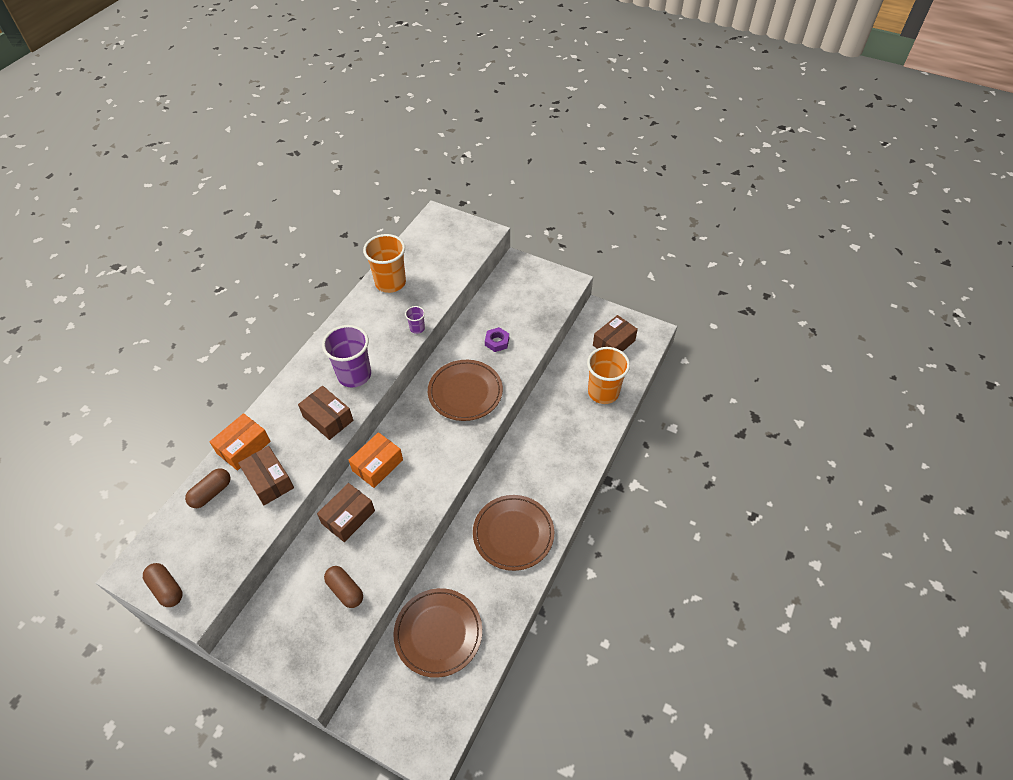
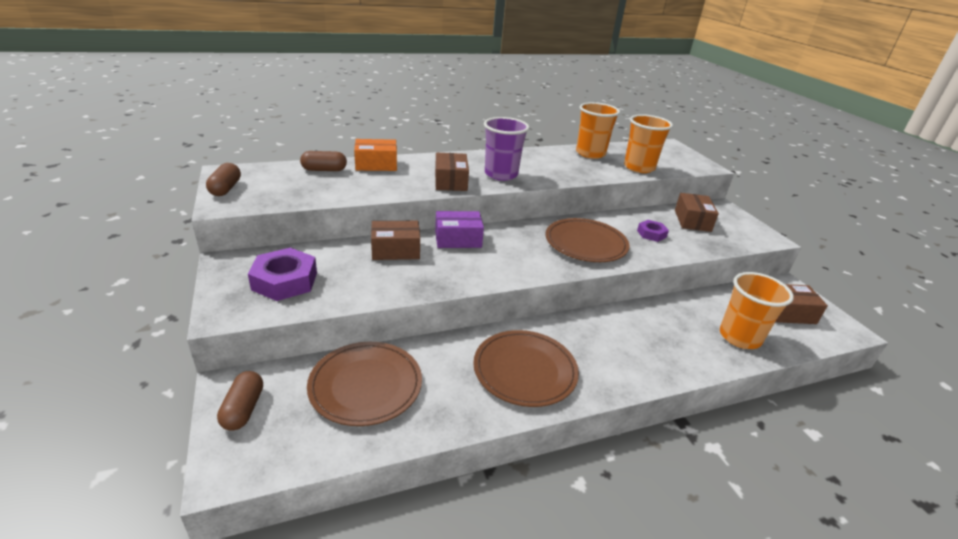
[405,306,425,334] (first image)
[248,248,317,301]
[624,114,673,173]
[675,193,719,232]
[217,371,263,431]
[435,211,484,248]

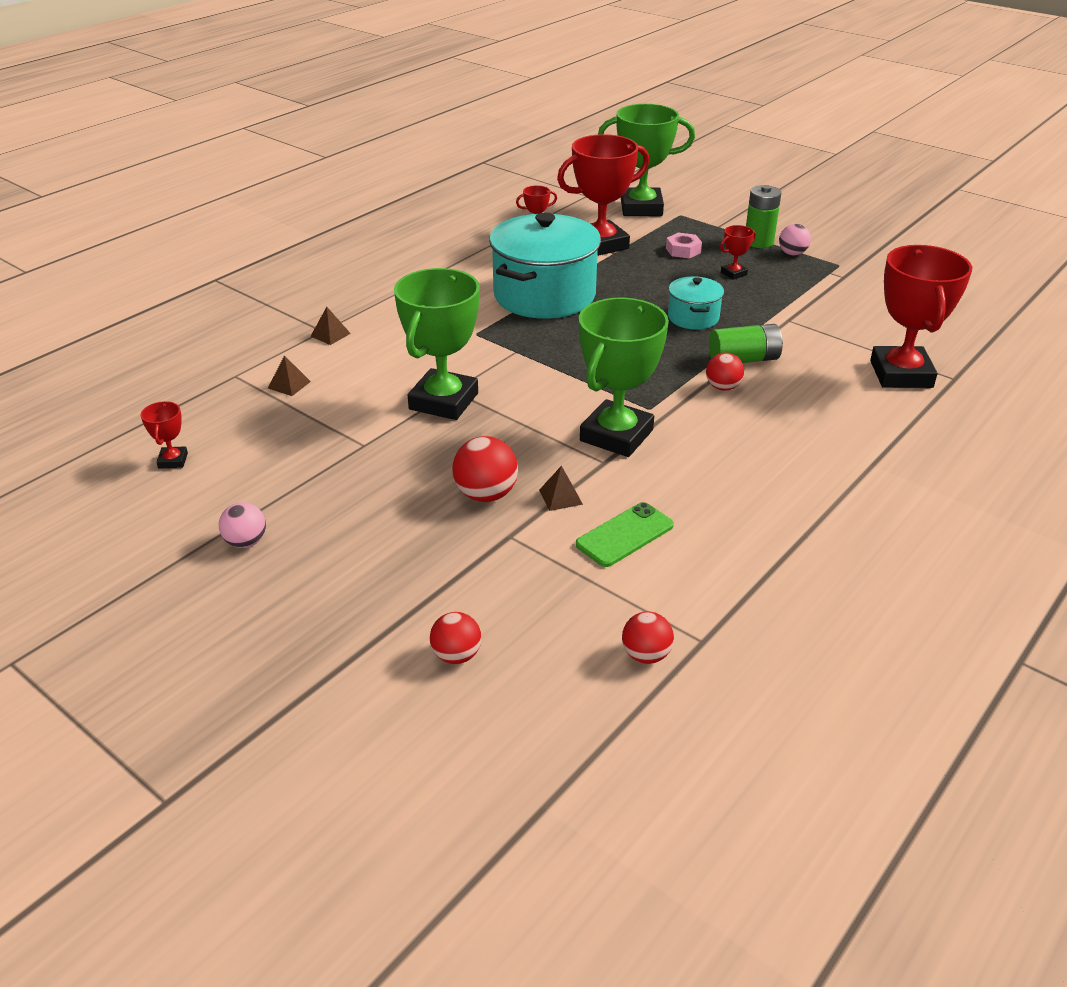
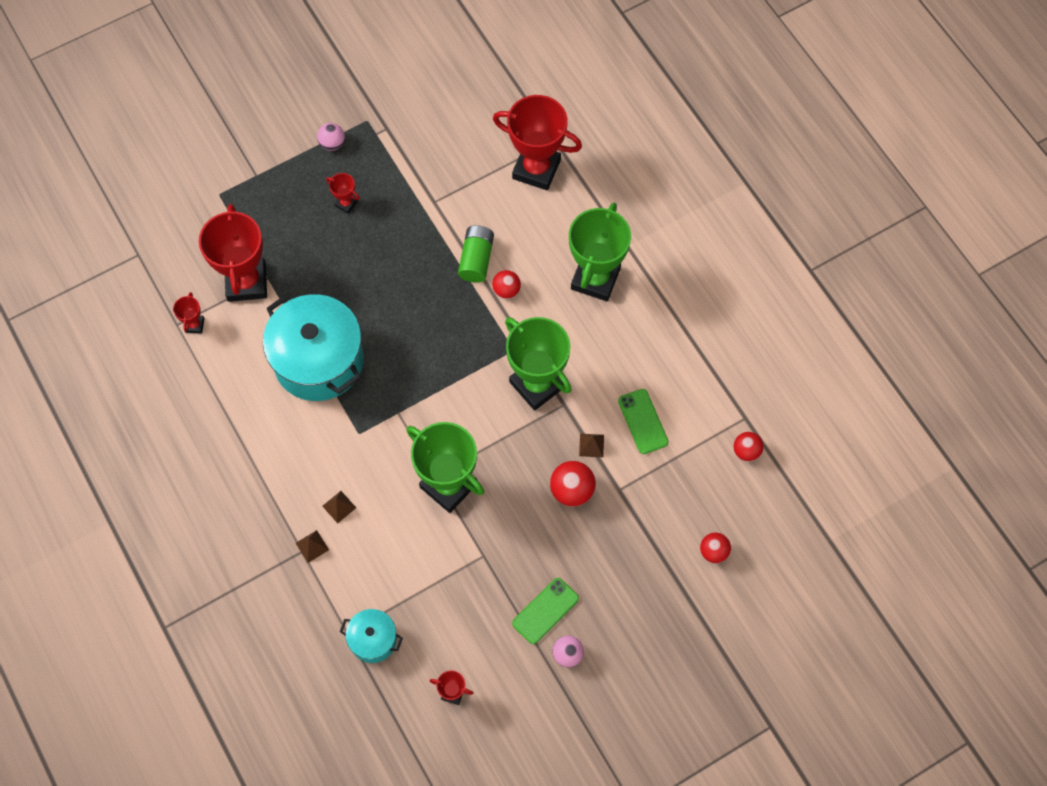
[666,233,702,259] (first image)
[746,185,781,248] (first image)
[512,578,579,644]
[322,491,356,523]
[569,203,631,301]
[340,609,403,663]
[326,173,360,214]

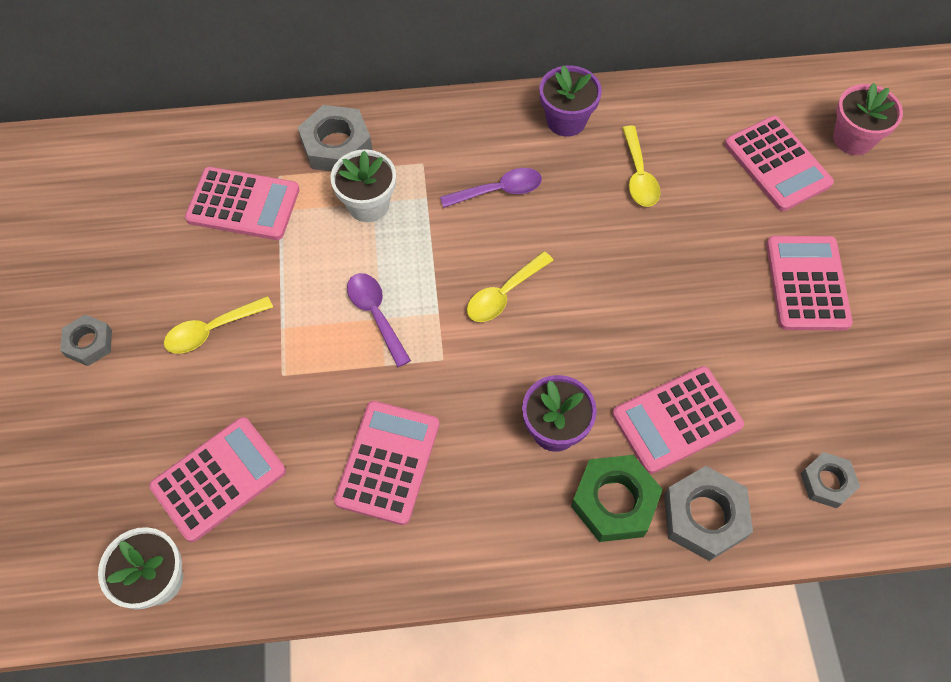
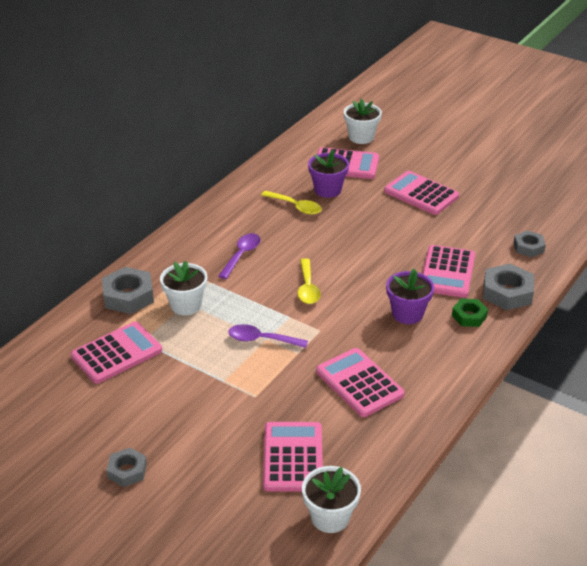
[164,296,273,354] (first image)
[308,150,349,198]
[344,99,382,144]
[452,299,488,327]

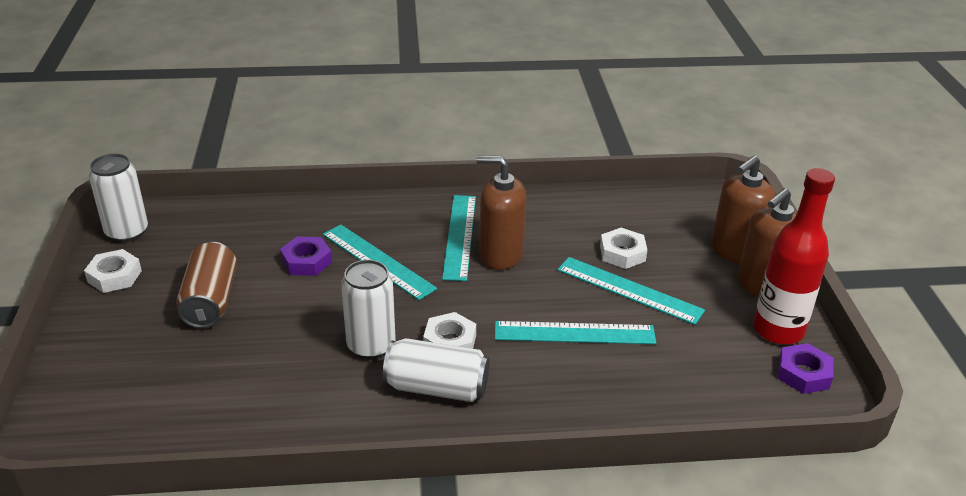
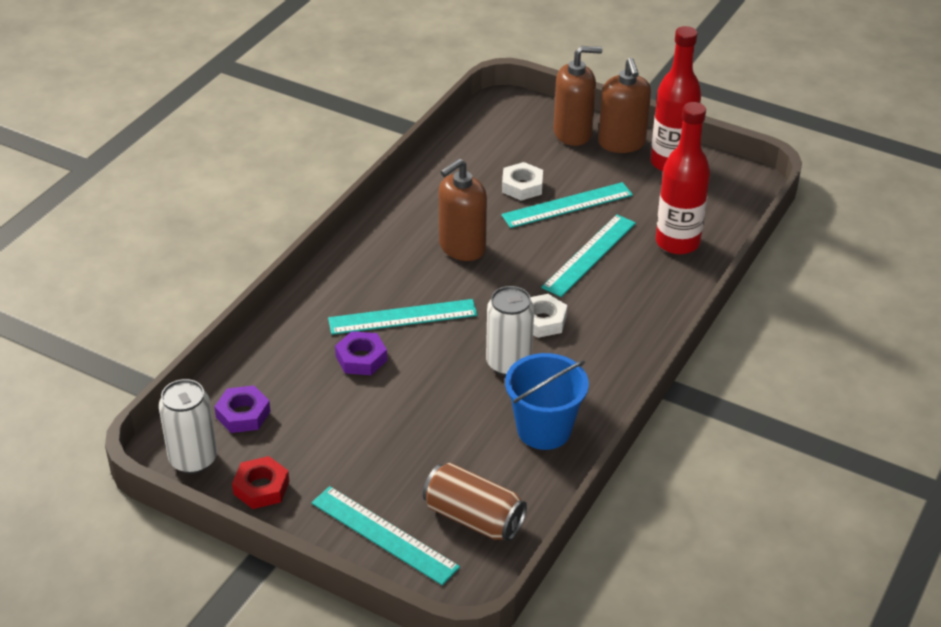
[383,338,489,402] (first image)
[505,353,589,450]
[656,102,710,254]
[423,463,527,541]
[311,486,460,585]
[214,386,271,433]
[232,456,289,509]
[553,46,602,146]

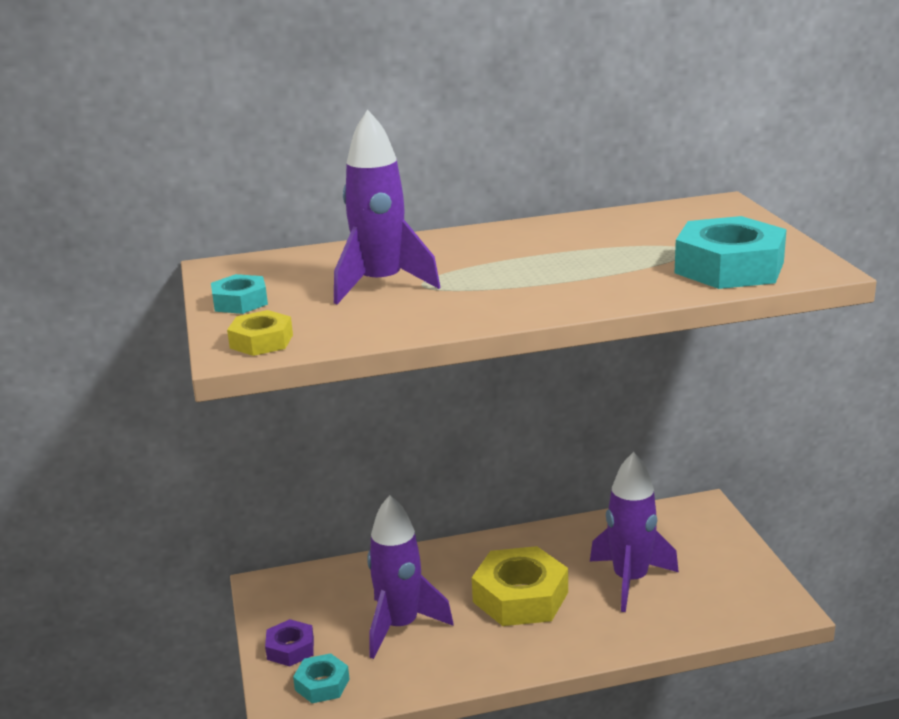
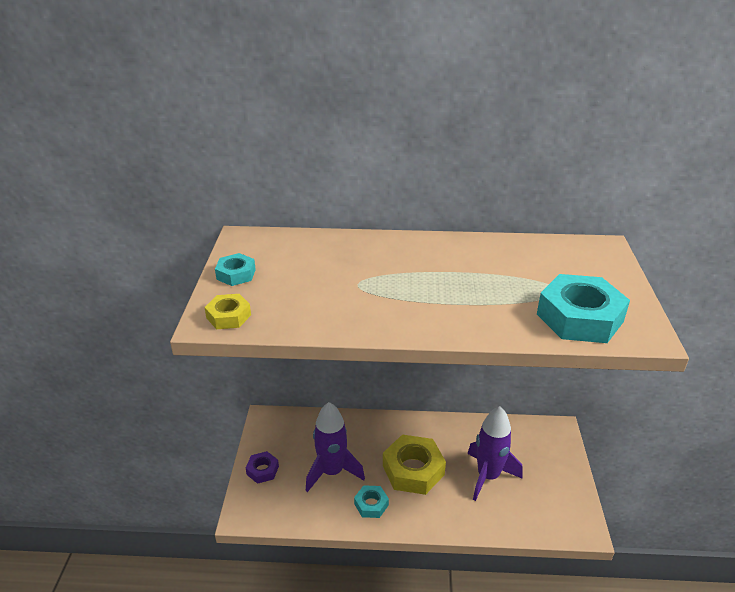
[334,109,440,304] (first image)
[354,485,389,518]

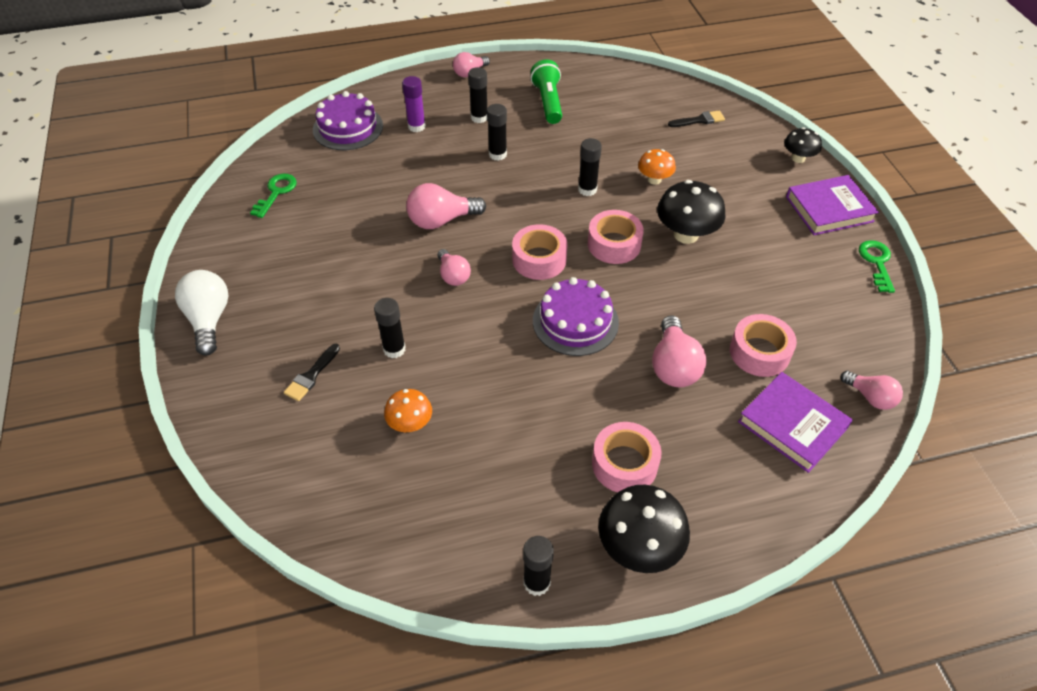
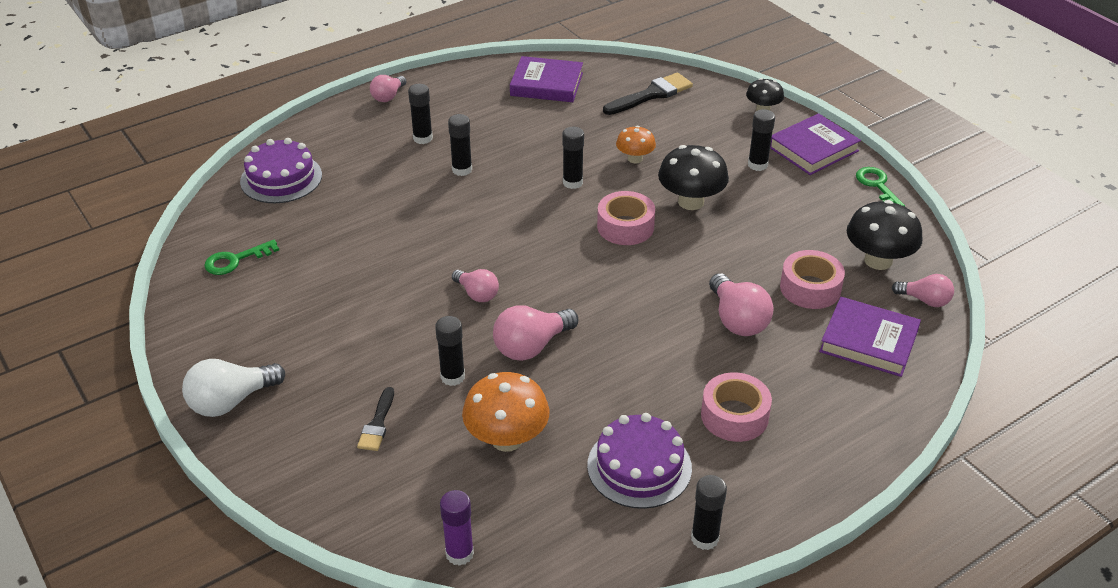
[512,224,568,280] (first image)
[530,59,562,124] (first image)
[510,56,583,102]
[748,109,775,171]
[440,490,474,566]
[493,305,578,361]
[587,413,692,509]
[847,200,923,270]
[182,359,285,417]
[204,240,279,275]
[462,372,550,452]
[603,73,693,115]

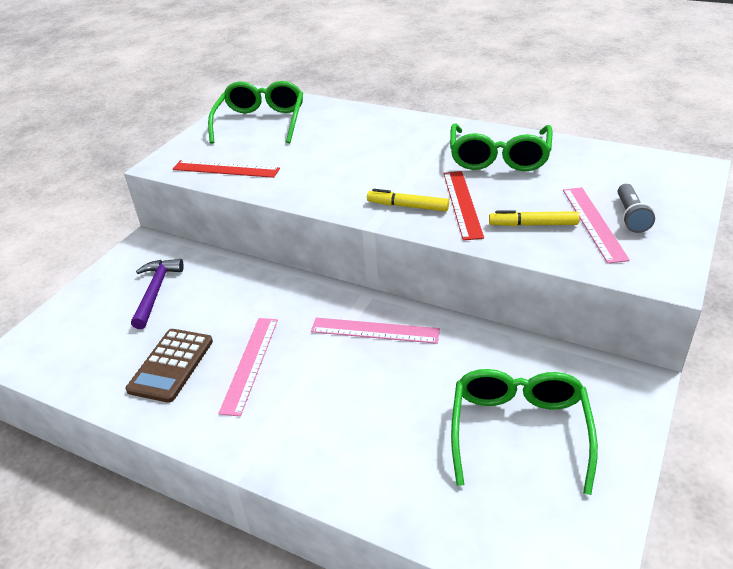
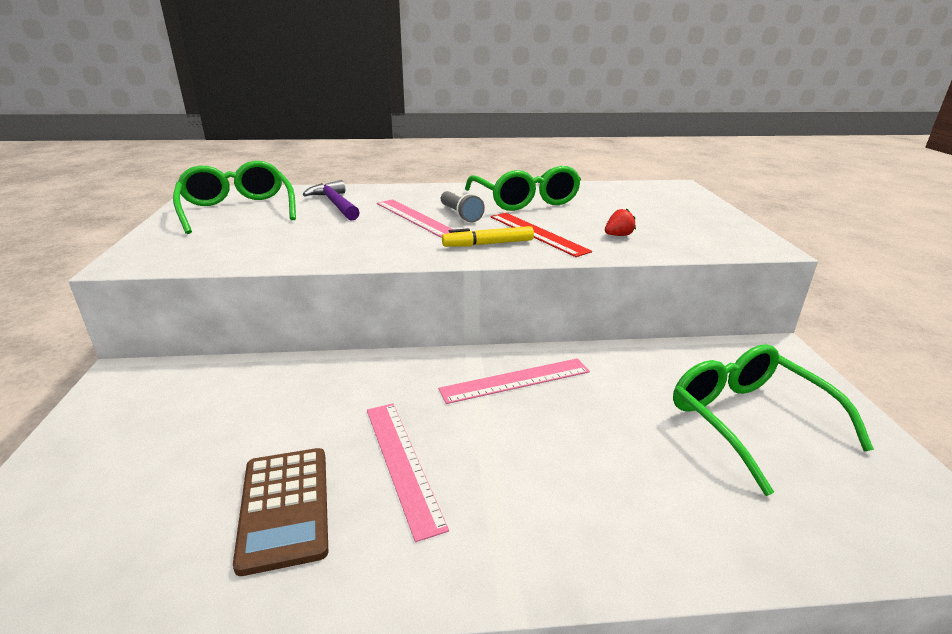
[173,160,280,178] (first image)
[303,180,360,220]
[377,199,454,238]
[441,191,485,222]
[605,208,636,236]

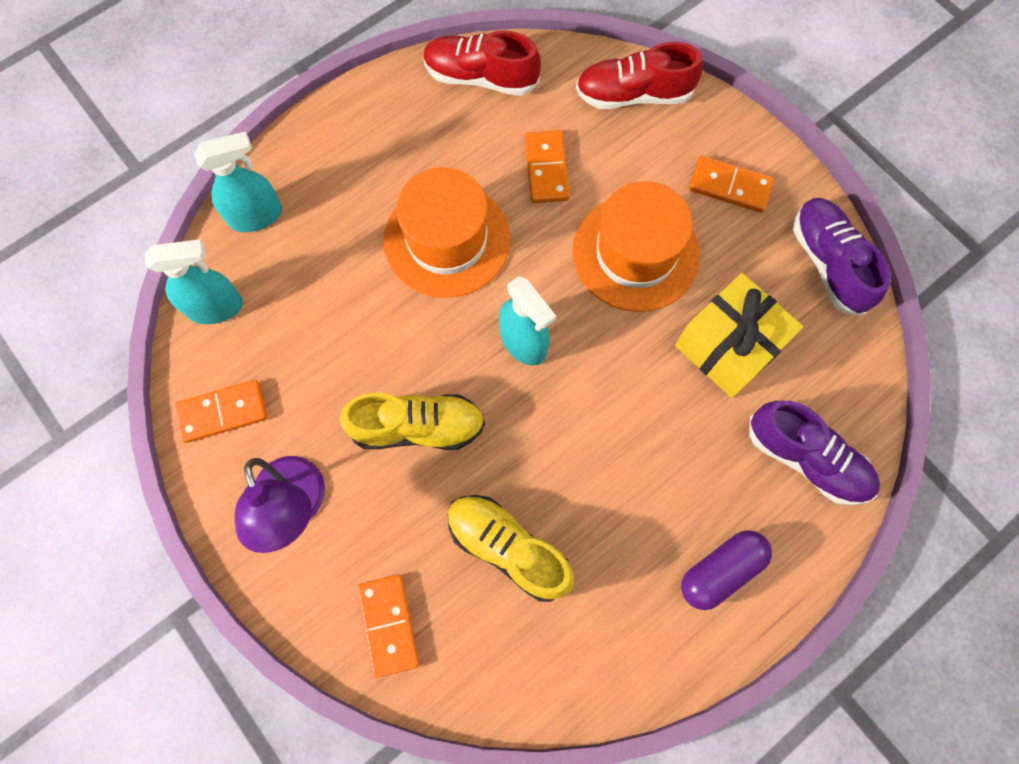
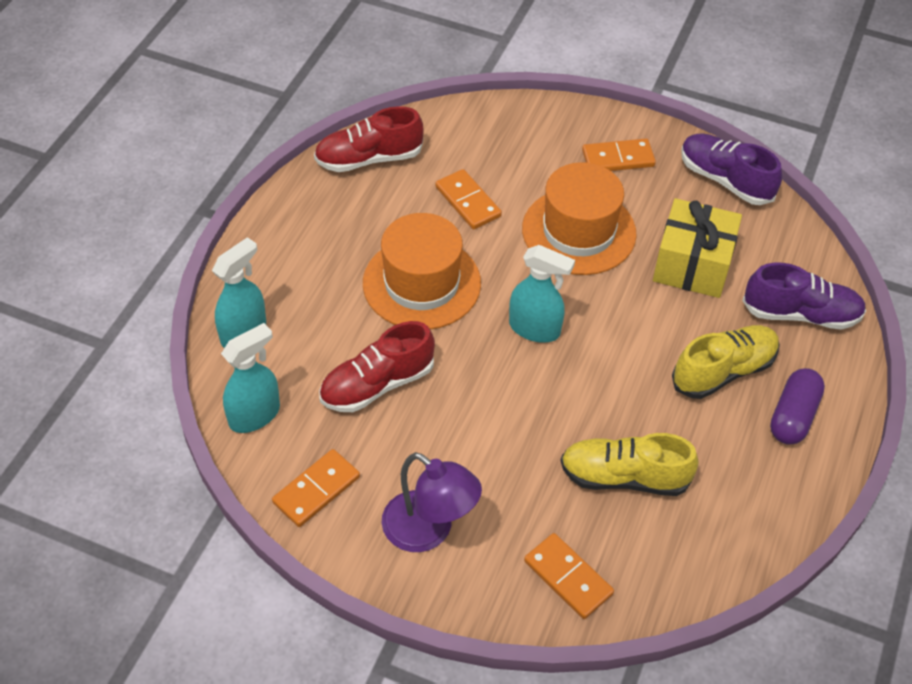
[672,325,780,399]
[319,321,435,412]

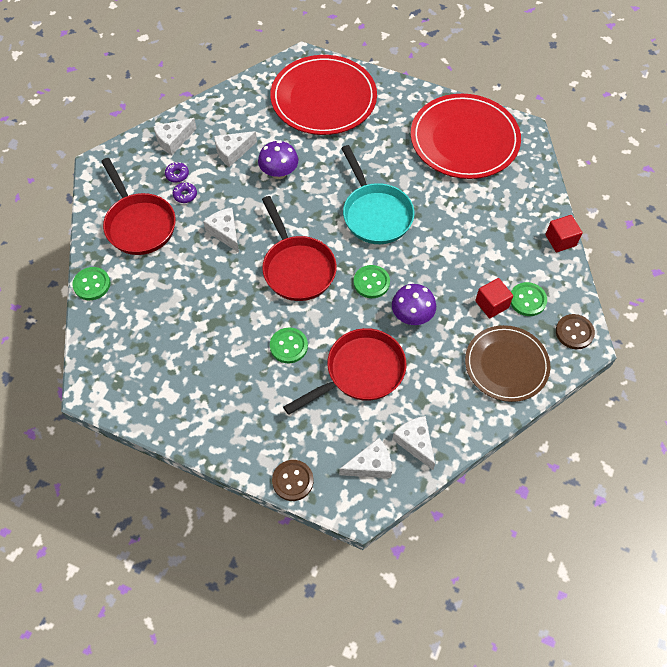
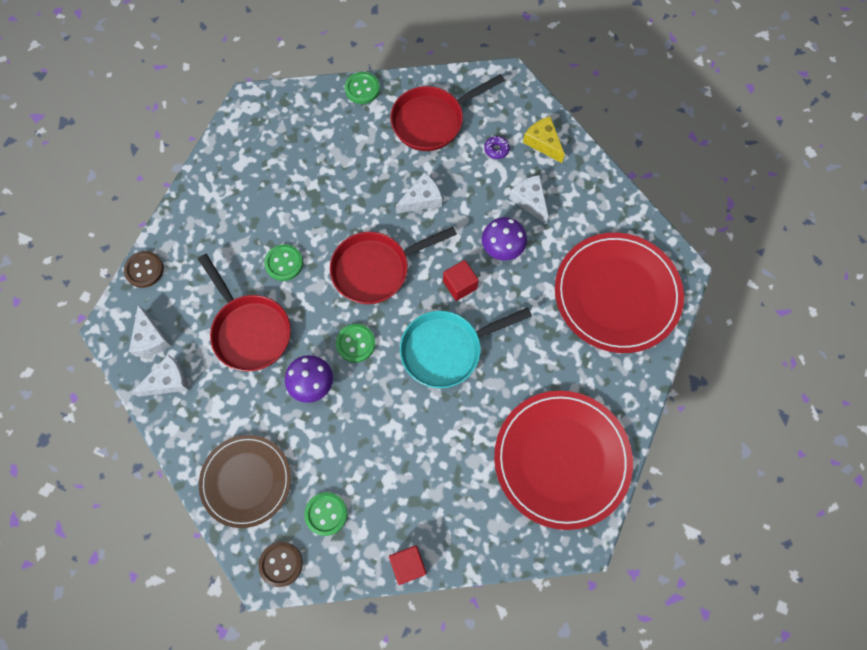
[173,182,197,203] (first image)
[443,260,479,301]
[523,116,565,163]

